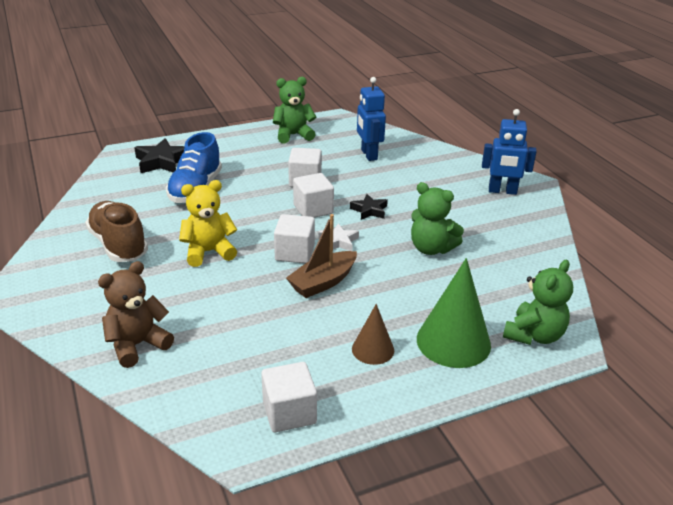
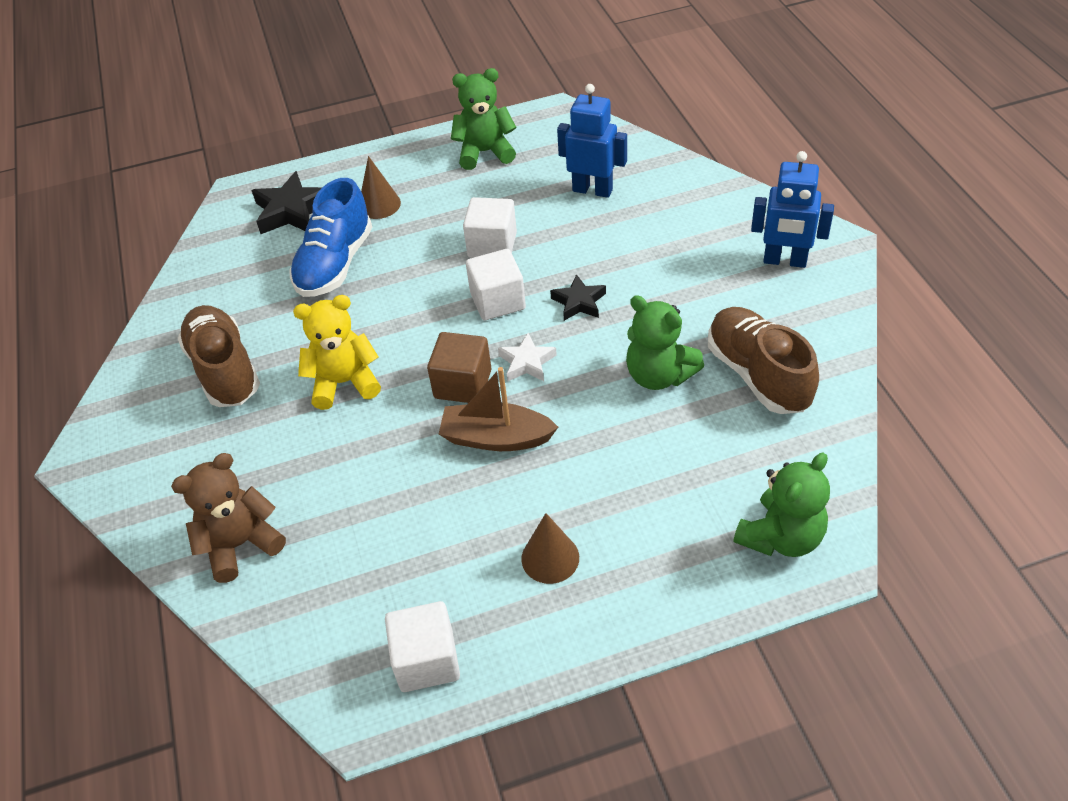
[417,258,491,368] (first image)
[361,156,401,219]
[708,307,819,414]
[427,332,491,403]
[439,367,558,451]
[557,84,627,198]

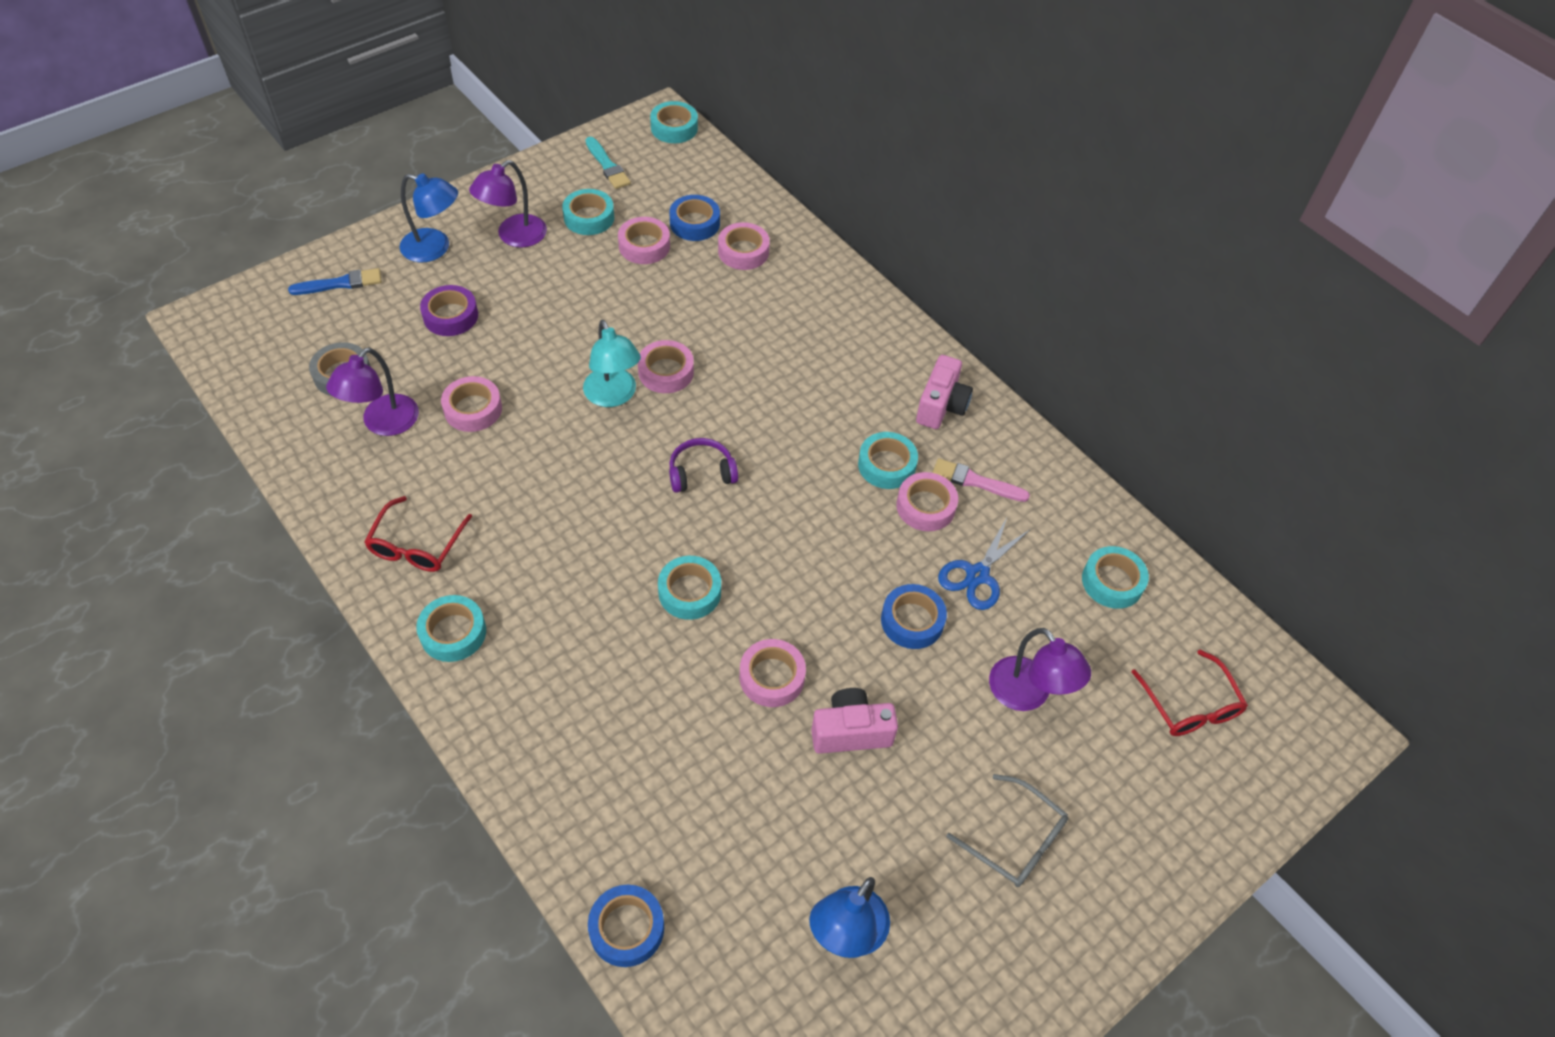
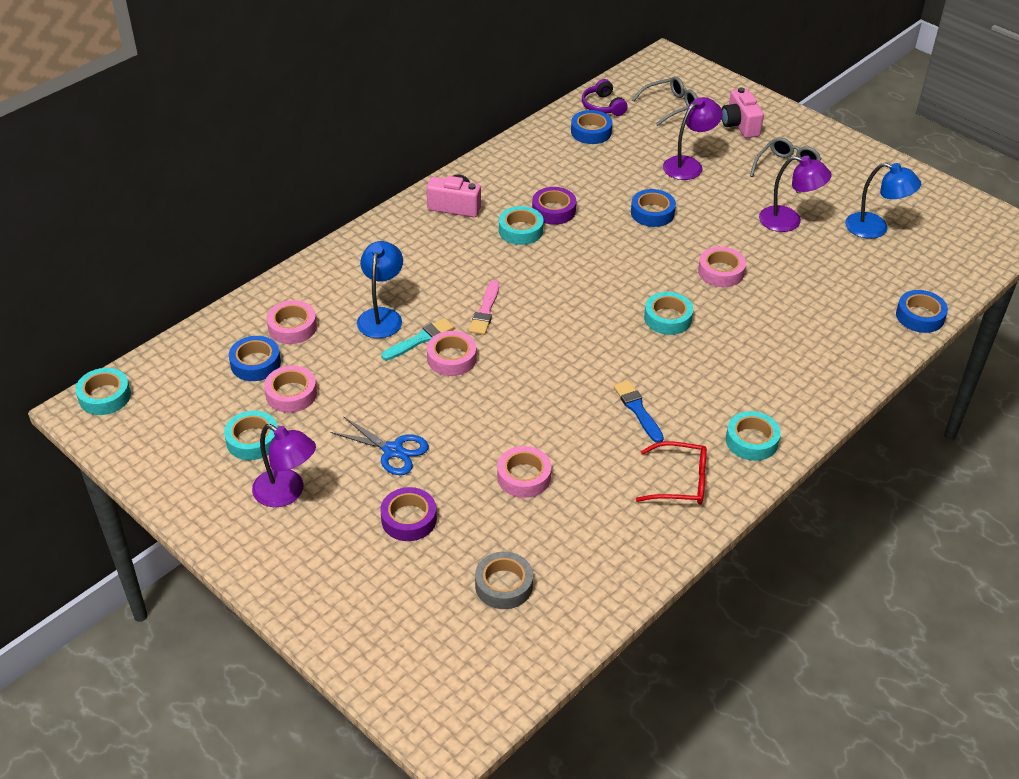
[583,320,641,407] (first image)
[613,380,664,443]
[759,156,832,232]
[357,241,403,338]
[381,318,454,360]
[582,79,628,116]
[722,87,764,138]
[469,280,499,335]
[330,416,429,475]
[532,187,576,225]
[571,110,612,144]
[632,76,698,126]

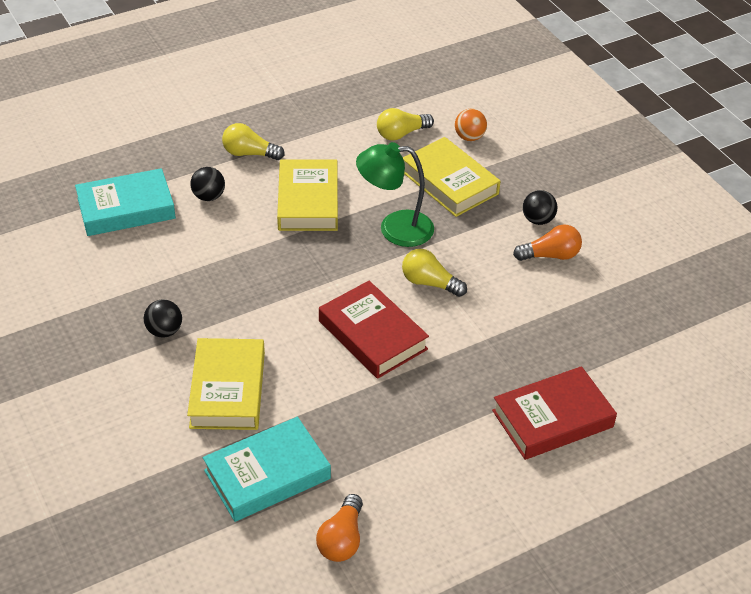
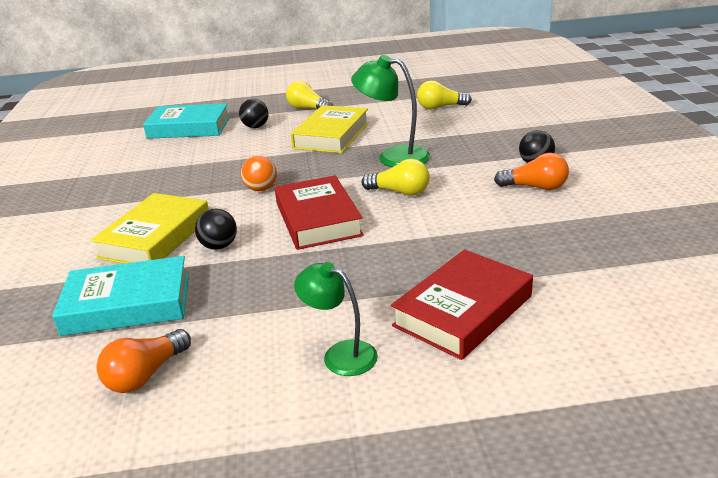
[403,137,501,217] (first image)
[294,262,378,376]
[195,209,237,250]
[241,156,277,191]
[361,159,430,196]
[391,250,533,360]

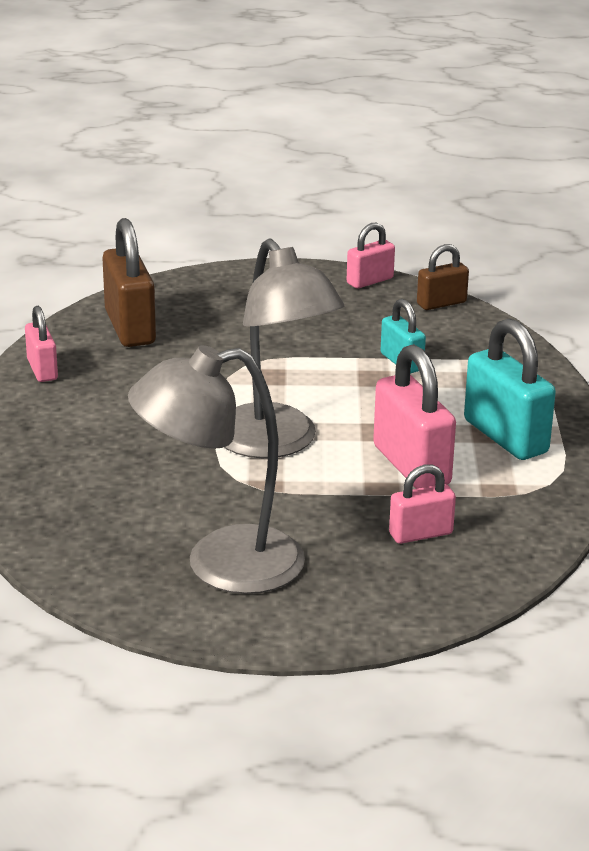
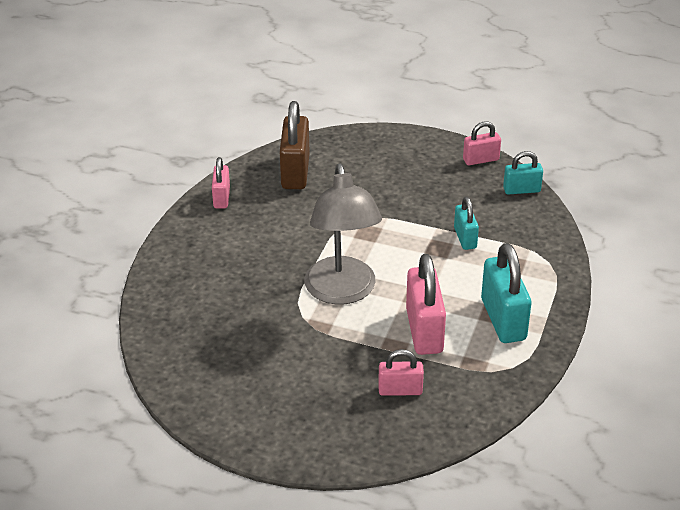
[128,345,305,594] (first image)
[503,151,543,195]

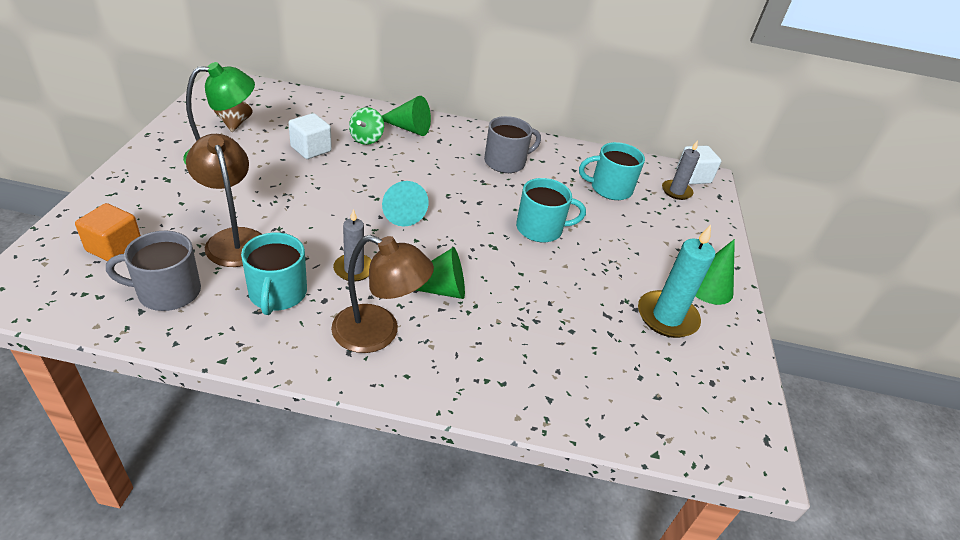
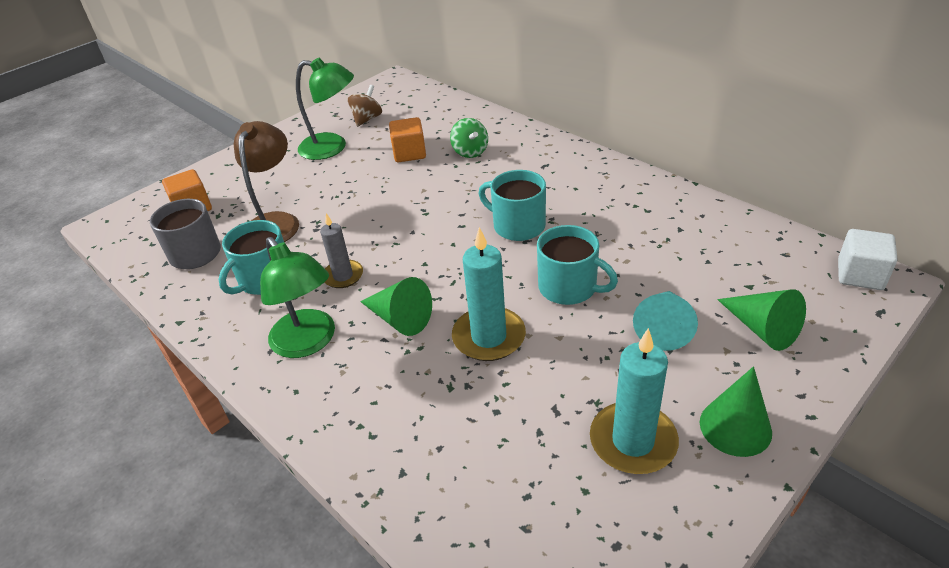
[484,116,541,173] (first image)
[662,140,700,200] (first image)
[452,227,526,361]
[717,289,806,351]
[633,291,698,351]
[478,170,546,241]
[389,117,426,162]
[260,237,335,358]
[450,118,488,158]

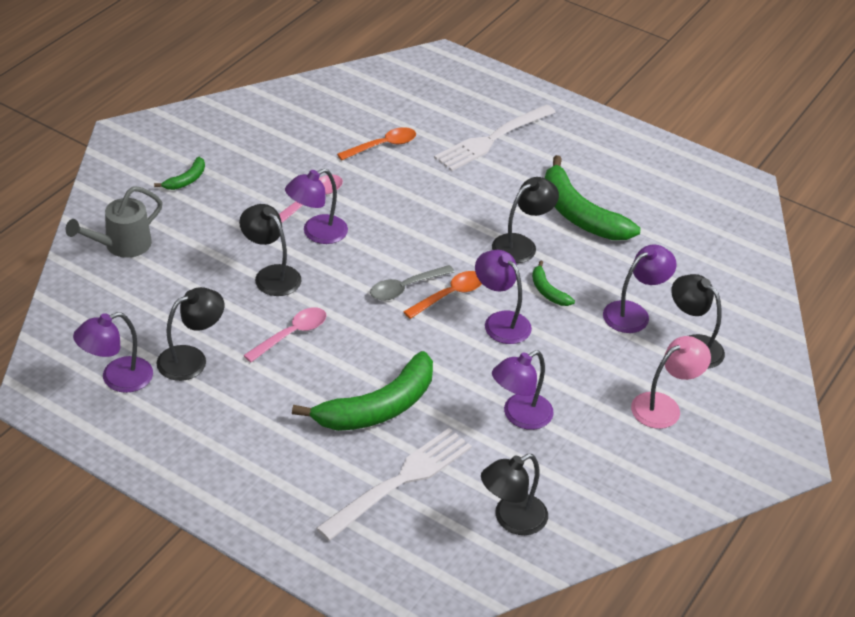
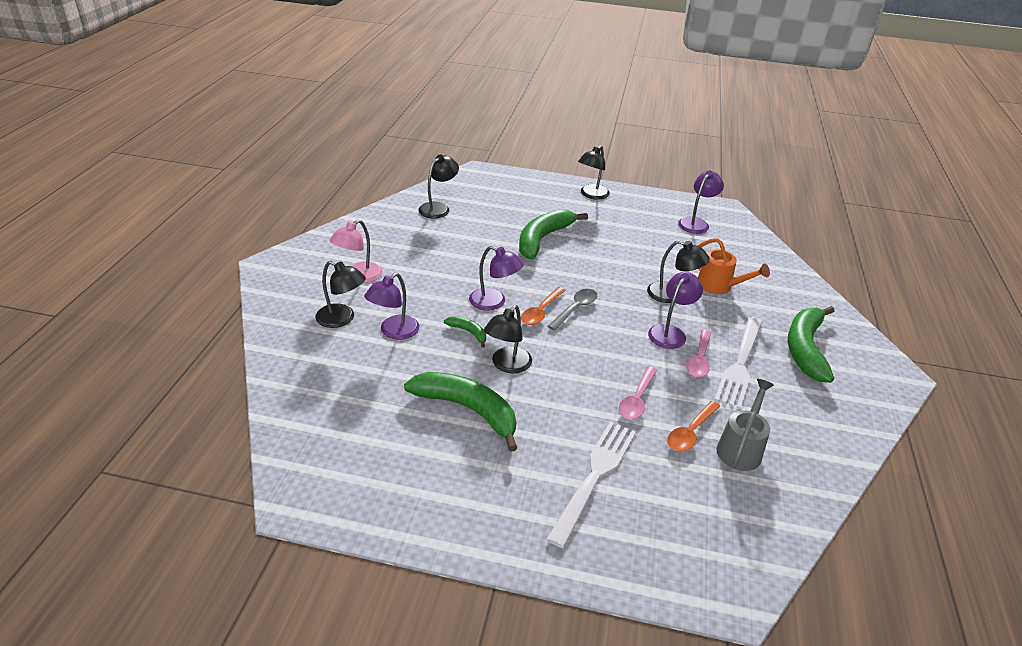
[492,350,554,430] (first image)
[697,238,770,294]
[717,379,774,471]
[578,145,610,200]
[619,367,657,419]
[714,317,762,409]
[788,306,835,383]

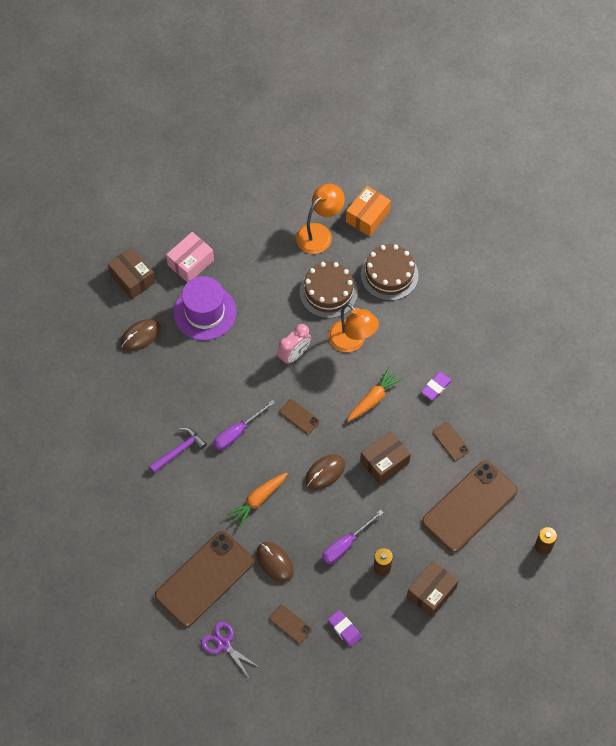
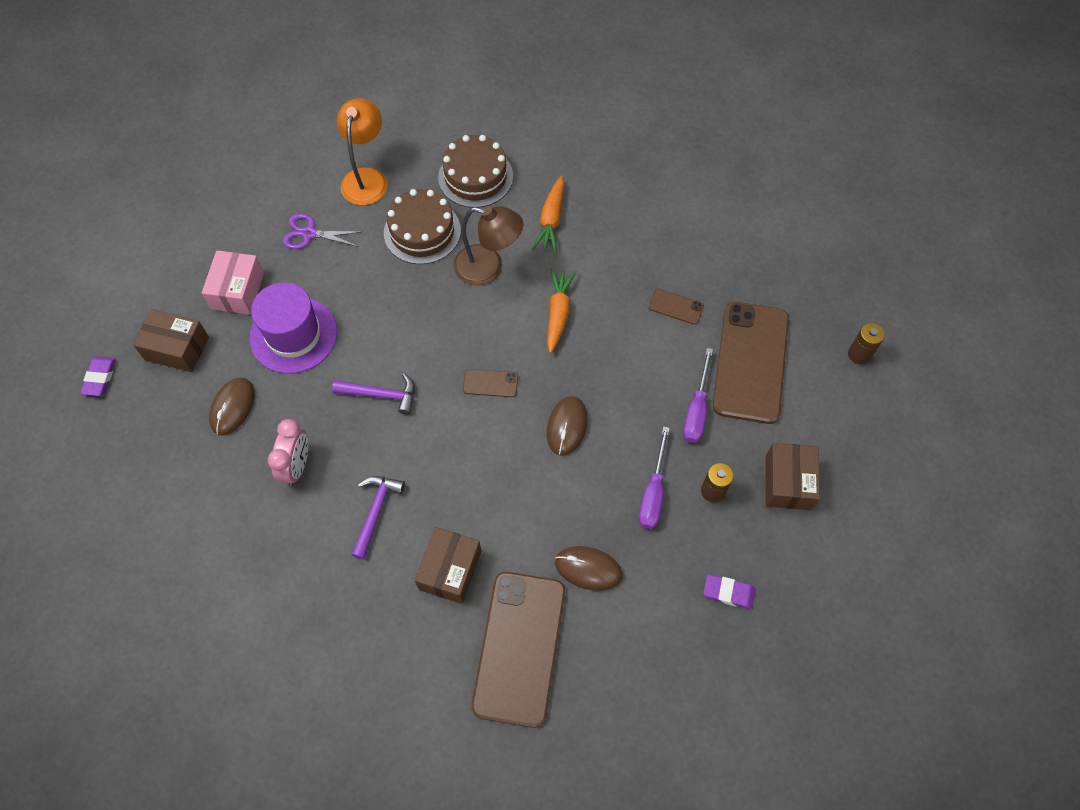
[269,605,312,644] (first image)
[346,186,391,237] (first image)
[332,373,415,415]
[283,213,363,249]
[683,348,713,443]
[532,176,564,253]
[268,419,308,486]
[415,527,481,604]
[80,357,116,396]
[453,206,523,286]

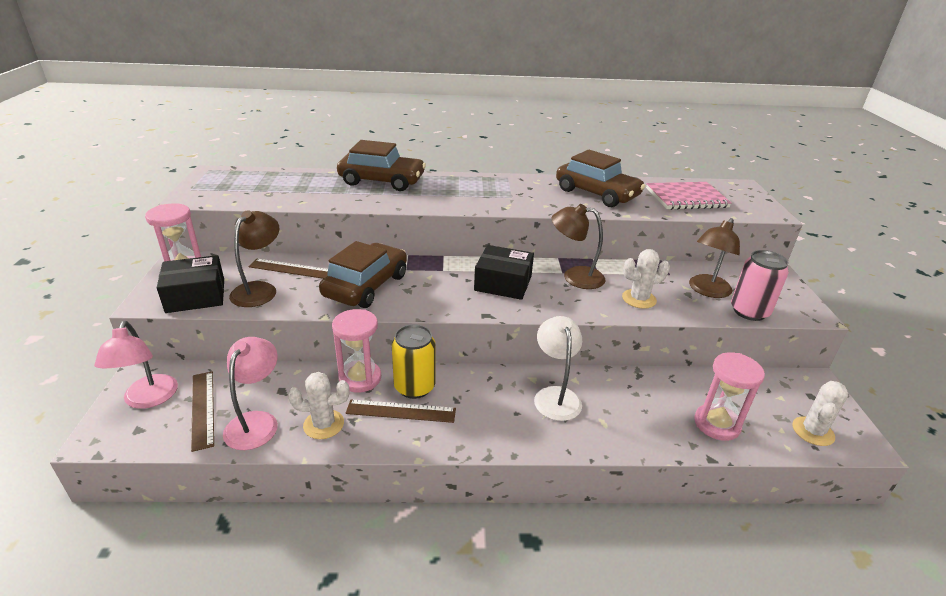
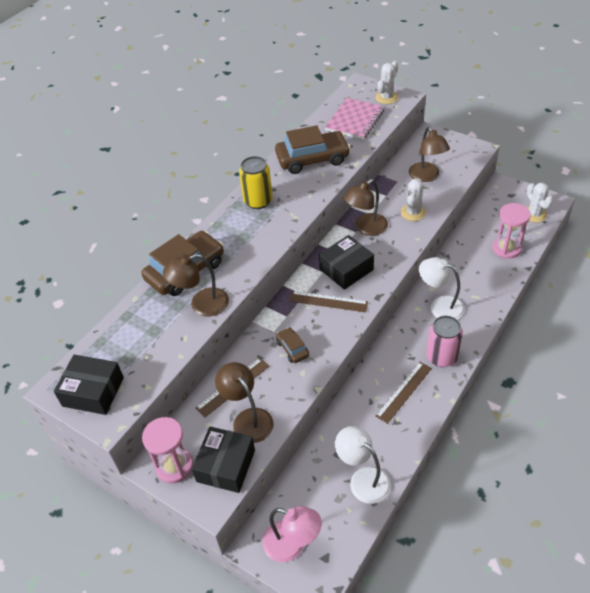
[332,309,381,393] (first image)
[54,355,124,415]
[163,254,229,317]
[289,291,368,312]
[375,61,398,104]
[239,156,273,209]
[426,316,463,367]
[335,426,391,504]
[276,327,309,363]

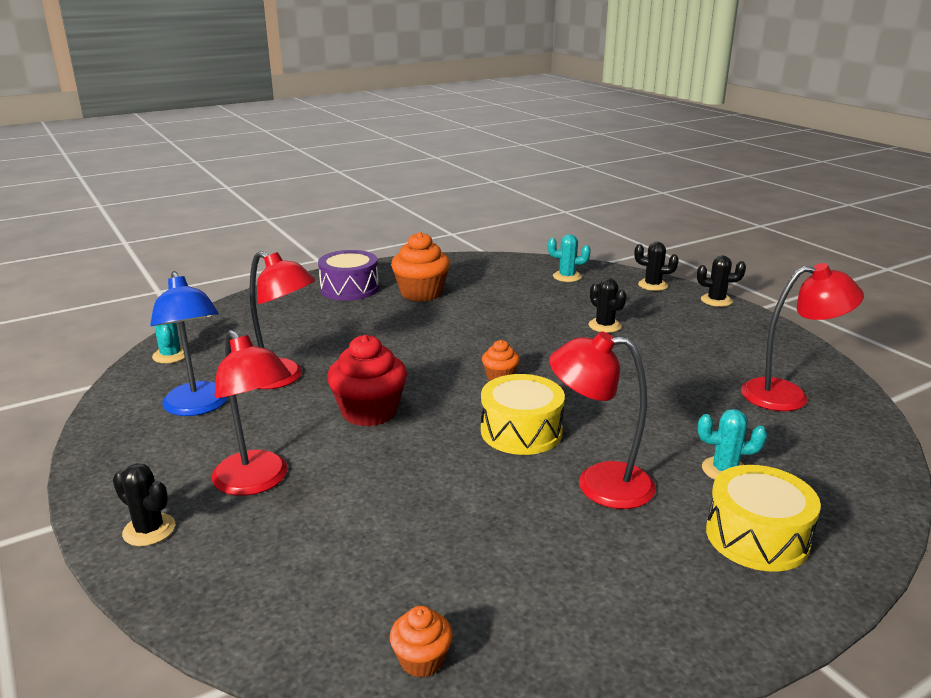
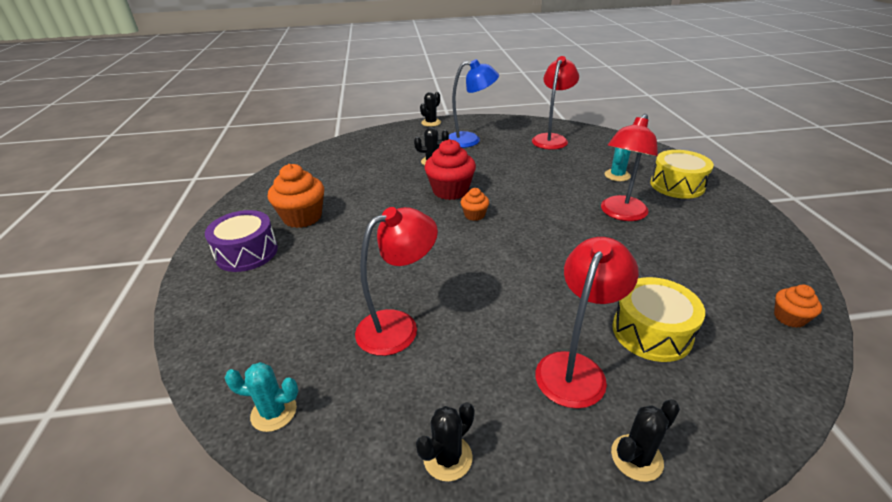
[548,234,590,282] (first image)
[449,59,499,148]
[424,139,476,200]
[612,277,705,362]
[416,402,475,482]
[536,237,639,409]

